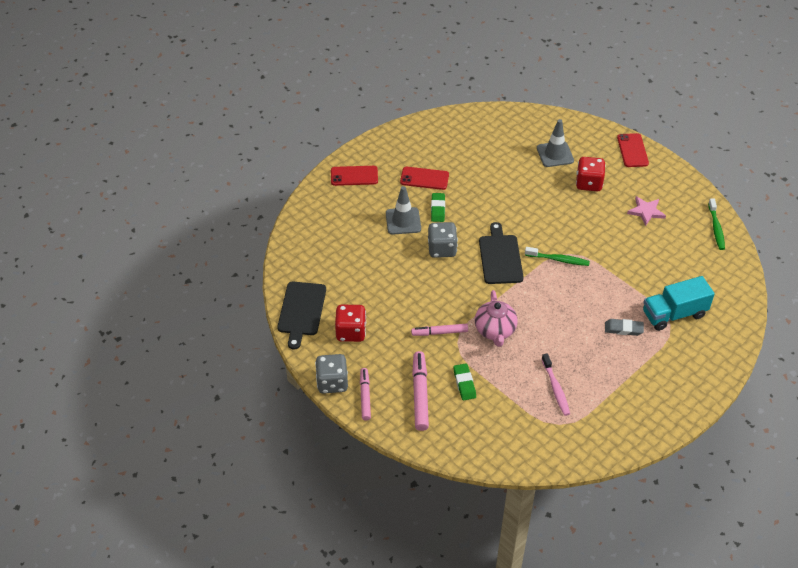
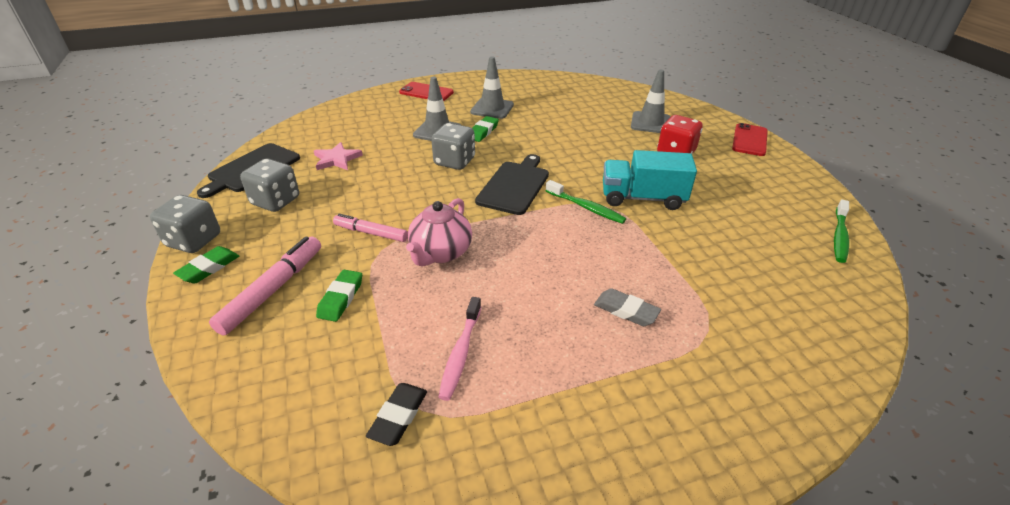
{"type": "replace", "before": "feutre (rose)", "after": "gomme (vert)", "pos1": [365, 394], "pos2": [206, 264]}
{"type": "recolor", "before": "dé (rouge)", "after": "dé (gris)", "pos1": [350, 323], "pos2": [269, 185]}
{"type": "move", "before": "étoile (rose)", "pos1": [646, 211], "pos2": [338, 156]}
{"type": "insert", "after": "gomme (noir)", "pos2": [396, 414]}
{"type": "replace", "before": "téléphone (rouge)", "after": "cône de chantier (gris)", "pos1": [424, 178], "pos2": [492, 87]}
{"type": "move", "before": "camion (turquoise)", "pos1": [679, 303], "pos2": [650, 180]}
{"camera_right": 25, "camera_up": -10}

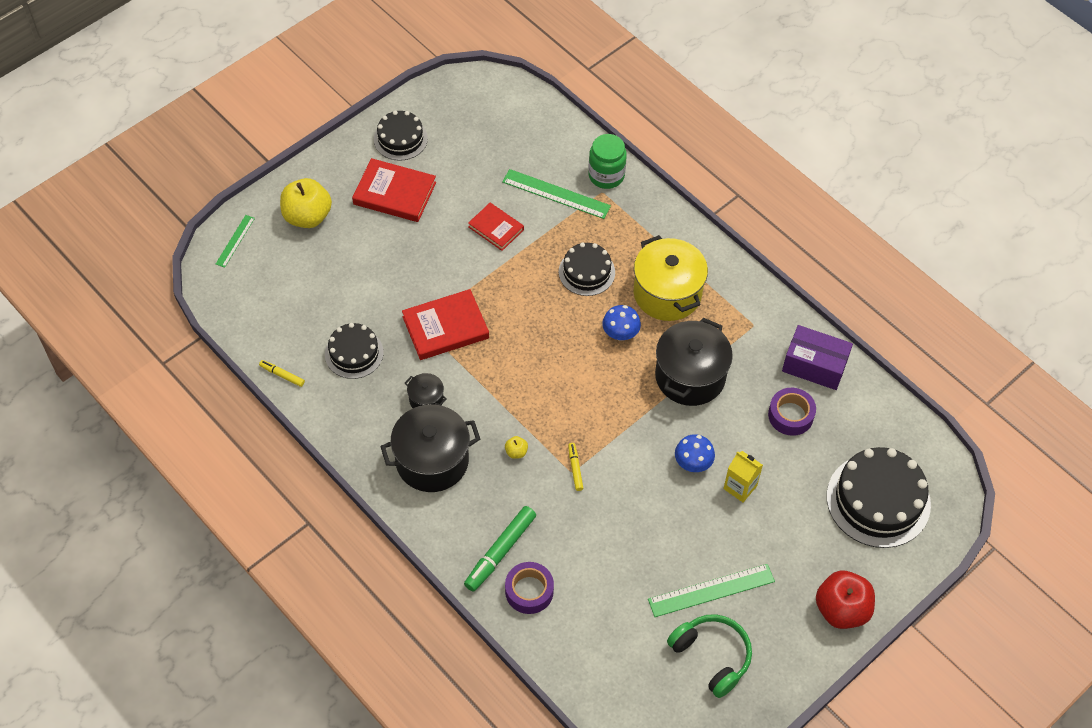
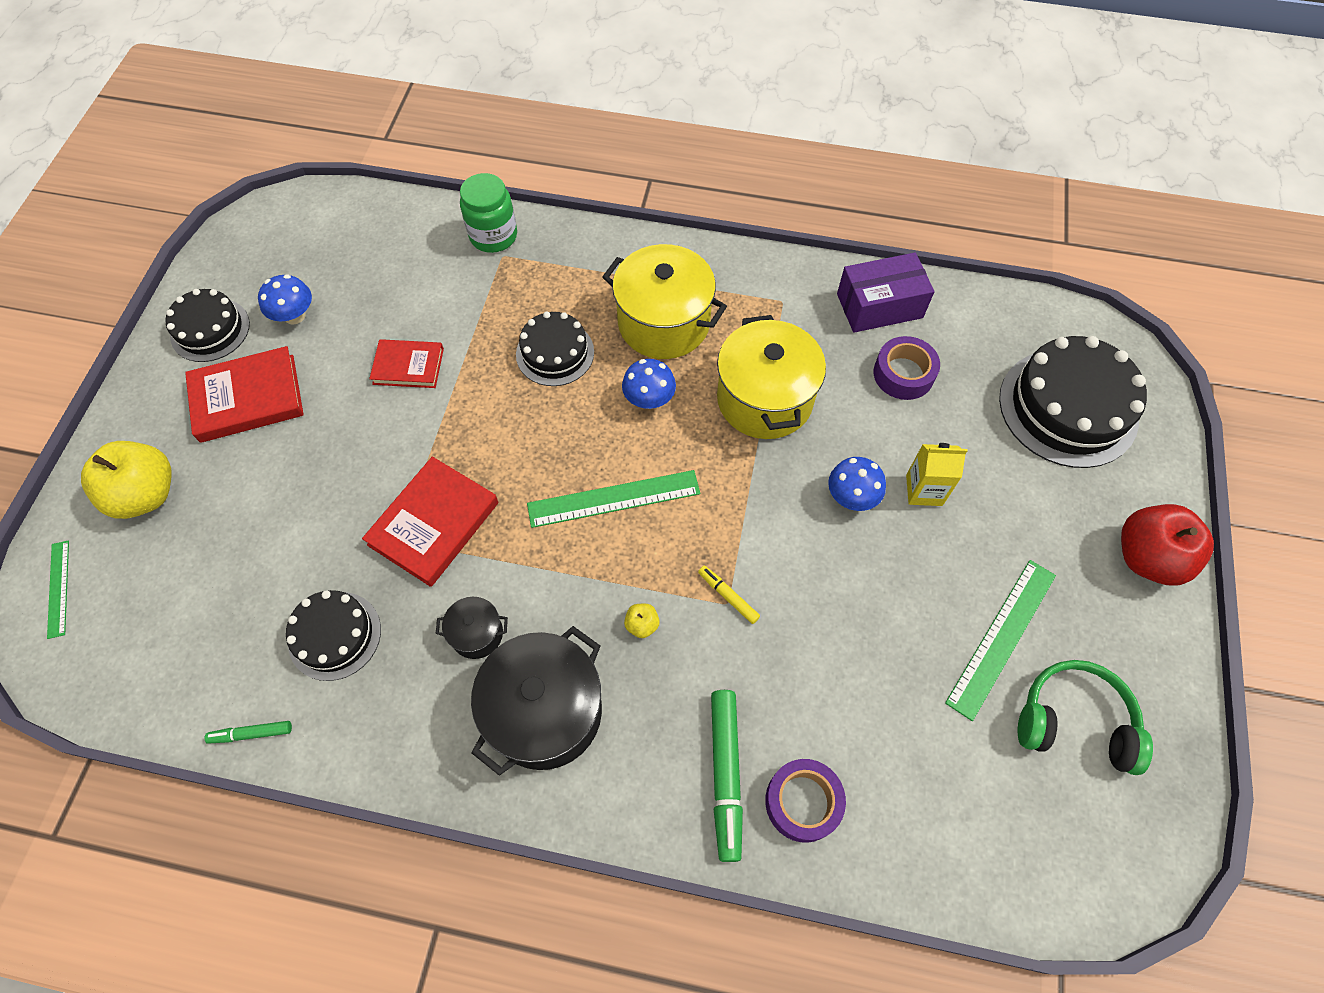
{"type": "recolor", "before": "feutre (jaune)", "after": "feutre (vert)", "pos1": [282, 373], "pos2": [248, 732]}
{"type": "insert", "after": "champignon (bleu)", "pos2": [285, 300]}
{"type": "move", "before": "règle (vert)", "pos1": [556, 194], "pos2": [613, 499]}
{"type": "recolor", "before": "marmite (noir)", "after": "marmite (jaune)", "pos1": [694, 362], "pos2": [771, 377]}
{"camera_right": -35, "camera_up": 5}

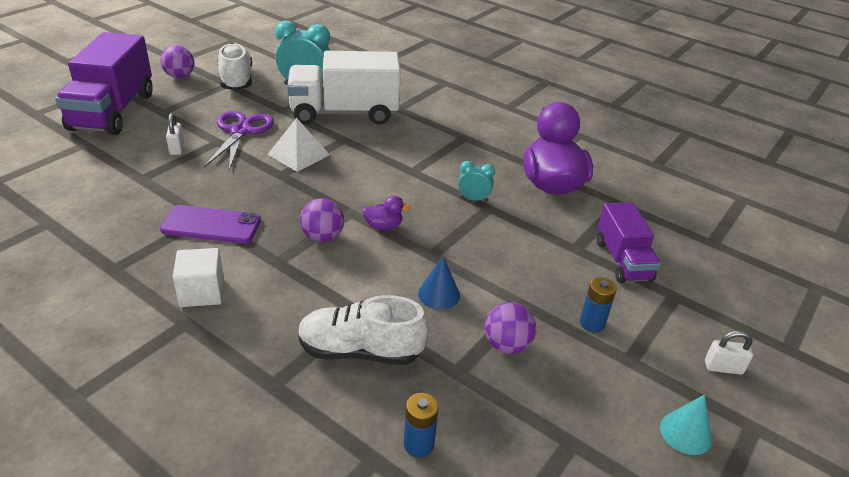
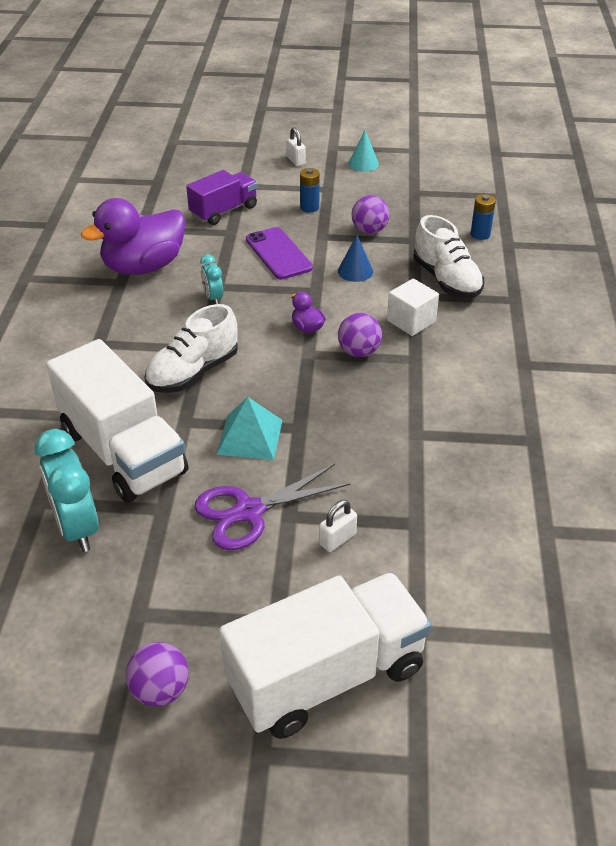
{"type": "move", "before": "chaussure (blanc)", "pos1": [234, 66], "pos2": [191, 348]}
{"type": "recolor", "before": "pyramide (blanc)", "after": "pyramide (turquoise)", "pos1": [298, 145], "pos2": [249, 428]}
{"type": "recolor", "before": "camion (violet)", "after": "camion (blanc)", "pos1": [104, 83], "pos2": [325, 655]}
{"type": "move", "before": "téléphone (violet)", "pos1": [210, 224], "pos2": [279, 253]}
{"type": "move", "before": "cube (blanc)", "pos1": [198, 277], "pos2": [413, 307]}
{"camera_right": -120, "camera_up": 5}

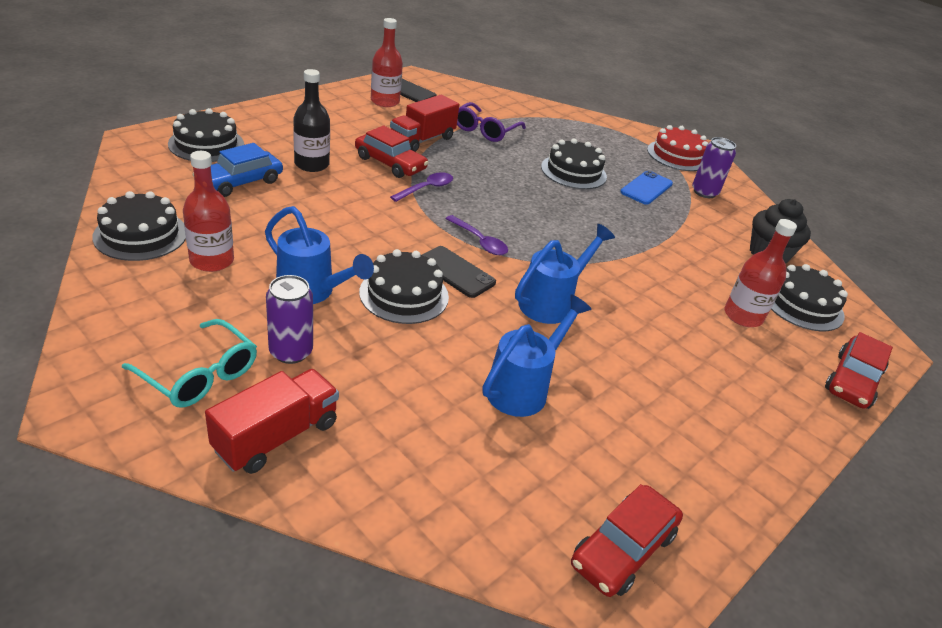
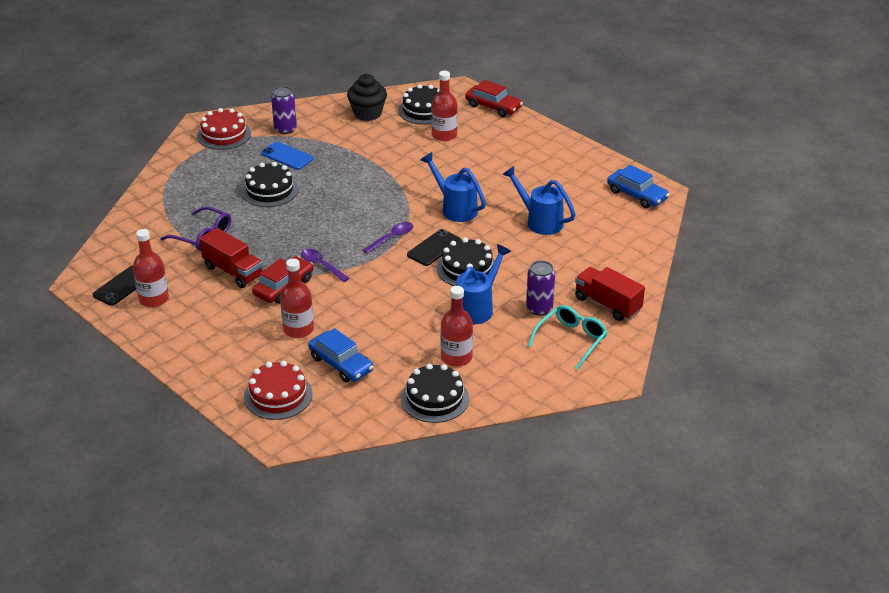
{"type": "recolor", "before": "gâteau (noir)", "after": "gâteau (rouge)", "pos1": [206, 135], "pos2": [278, 390]}
{"type": "recolor", "before": "bouteille (noir)", "after": "bouteille (rouge)", "pos1": [311, 120], "pos2": [297, 298]}
{"type": "recolor", "before": "voiture (rouge)", "after": "voiture (bleu)", "pos1": [627, 540], "pos2": [638, 186]}
{"camera_right": -85, "camera_up": 0}

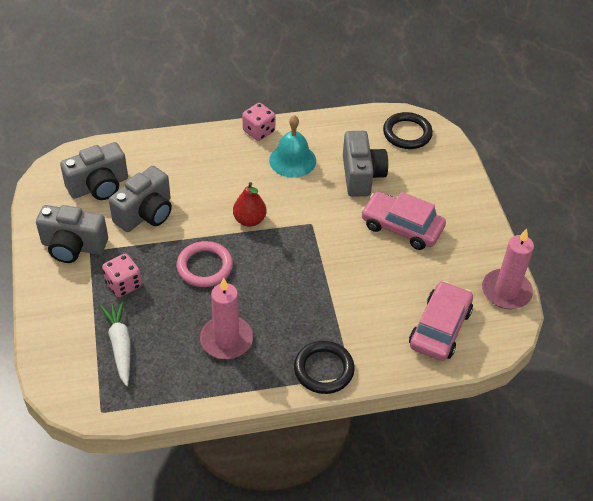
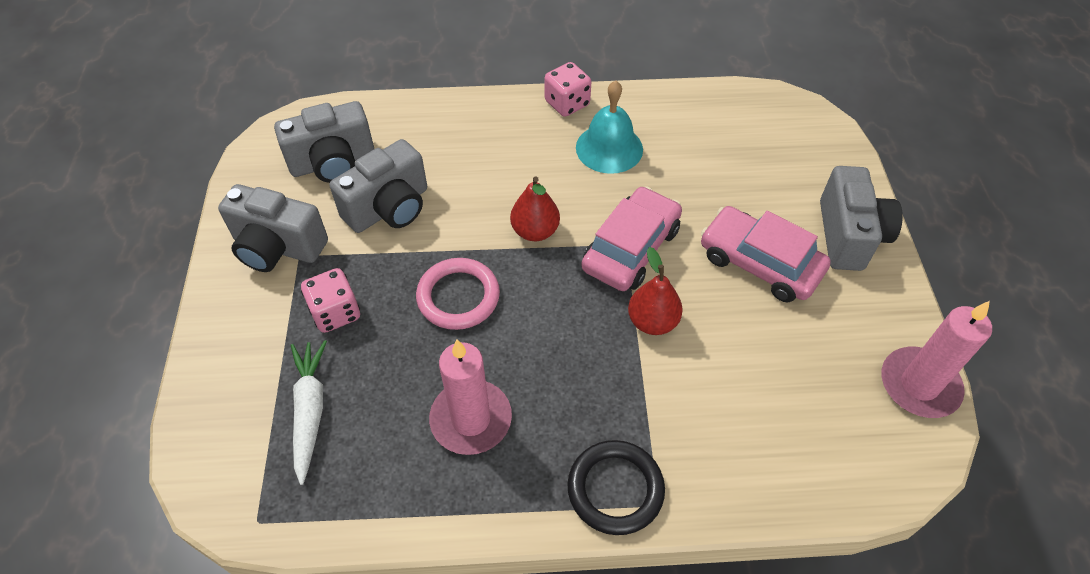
{"type": "move", "before": "voiture (rose)", "pos1": [441, 321], "pos2": [631, 238]}
{"type": "insert", "after": "poire (rouge)", "pos2": [655, 291]}
{"type": "move", "before": "appareil photo (gris)", "pos1": [365, 164], "pos2": [861, 218]}
{"type": "delete", "before": "anneau (noir)", "pos1": [408, 130]}
{"camera_right": 10, "camera_up": 5}

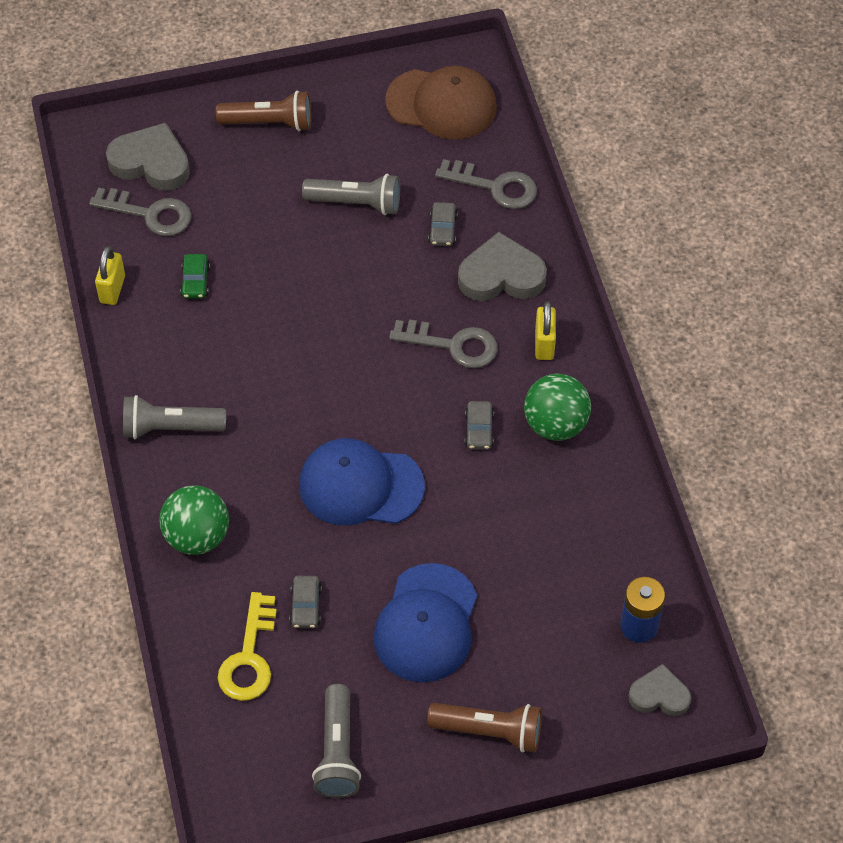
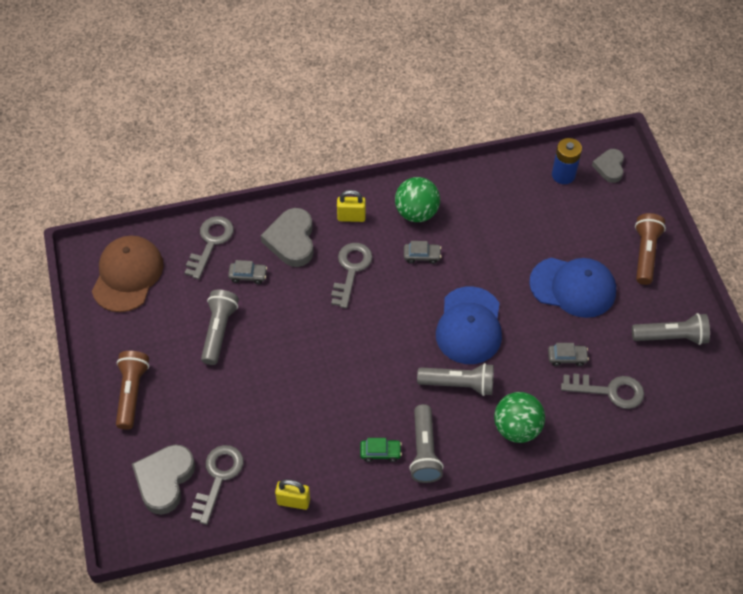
{"type": "move", "before": "voiture (vert)", "pos1": [195, 276], "pos2": [381, 450]}
{"type": "insert", "after": "lampe de poche (gris)", "pos2": [455, 379]}
{"type": "recolor", "before": "clé (jaune)", "after": "clé (gris)", "pos1": [247, 646], "pos2": [602, 391]}
{"camera_right": -90, "camera_up": 0}

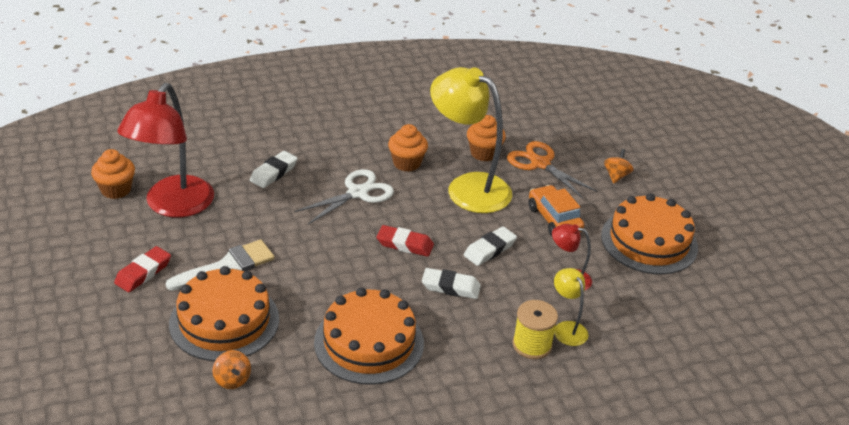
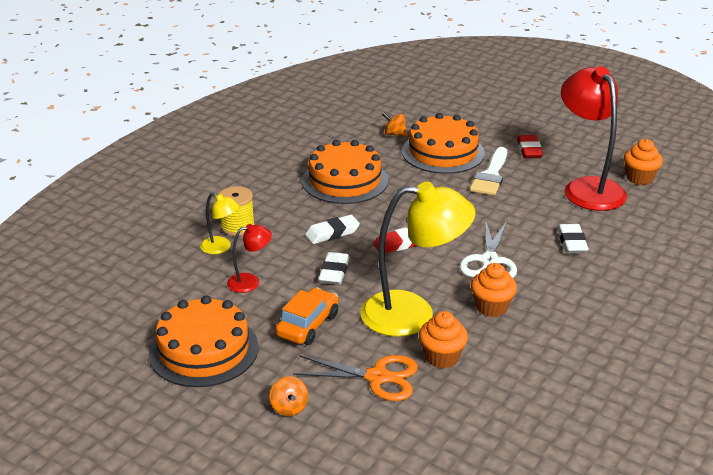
{"type": "rotate", "before": "voiture (orange)", "pos1": [557, 210], "pos2": [307, 316], "turn": -90}
{"camera_right": 145, "camera_up": -5}

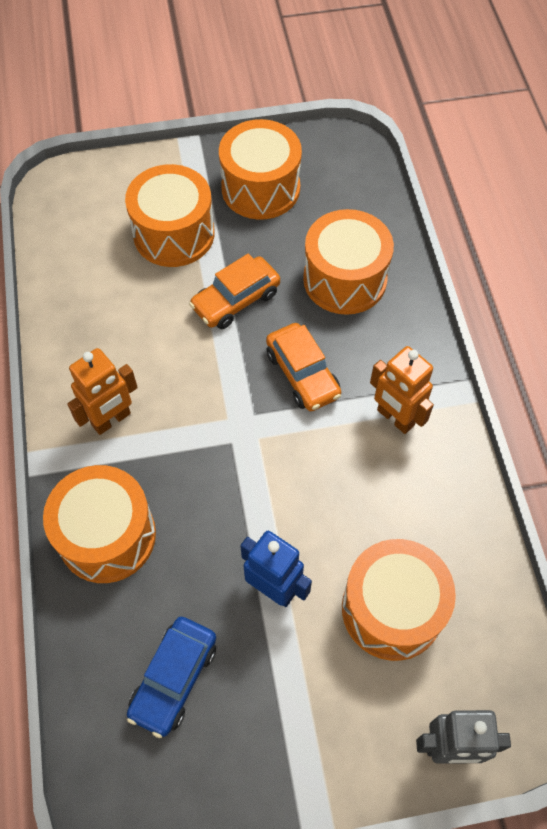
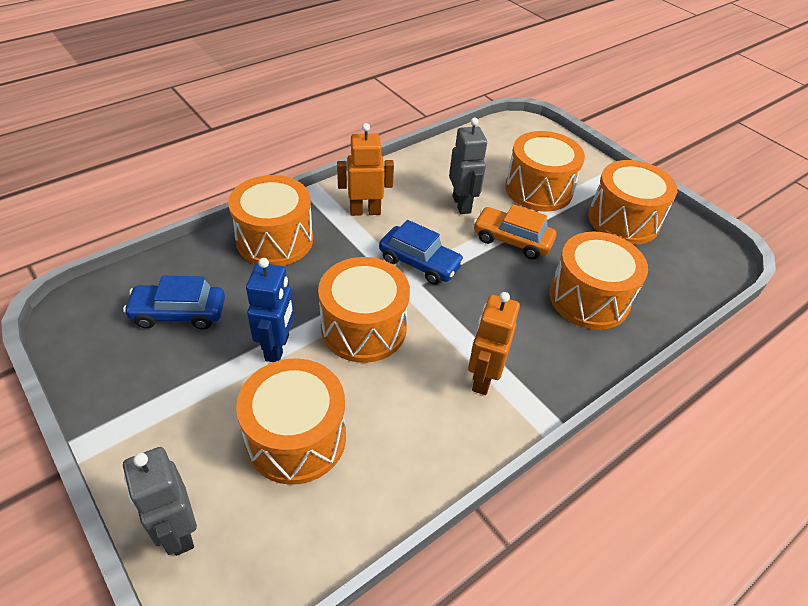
{"type": "insert", "after": "tambour (orange)", "pos2": [364, 310]}
{"type": "rotate", "before": "robot (orange)", "pos1": [102, 391], "pos2": [365, 169], "turn": 150}
{"type": "insert", "after": "voiture (bleu)", "pos2": [422, 252]}
{"type": "insert", "after": "robot (gris)", "pos2": [468, 165]}
{"type": "delete", "before": "voiture (orange)", "pos1": [303, 367]}
{"camera_right": 60, "camera_up": -15}

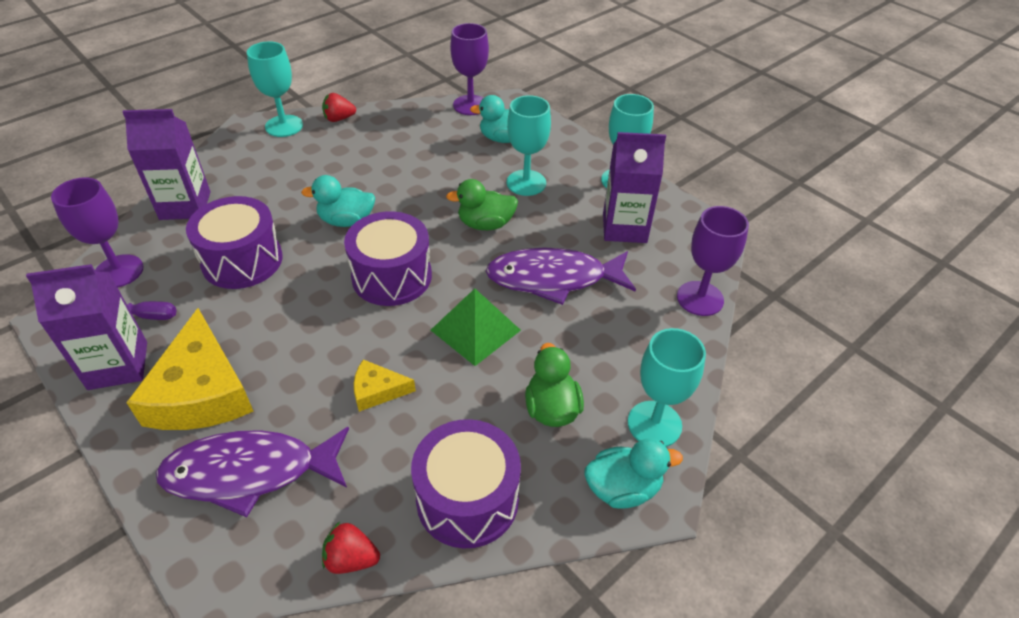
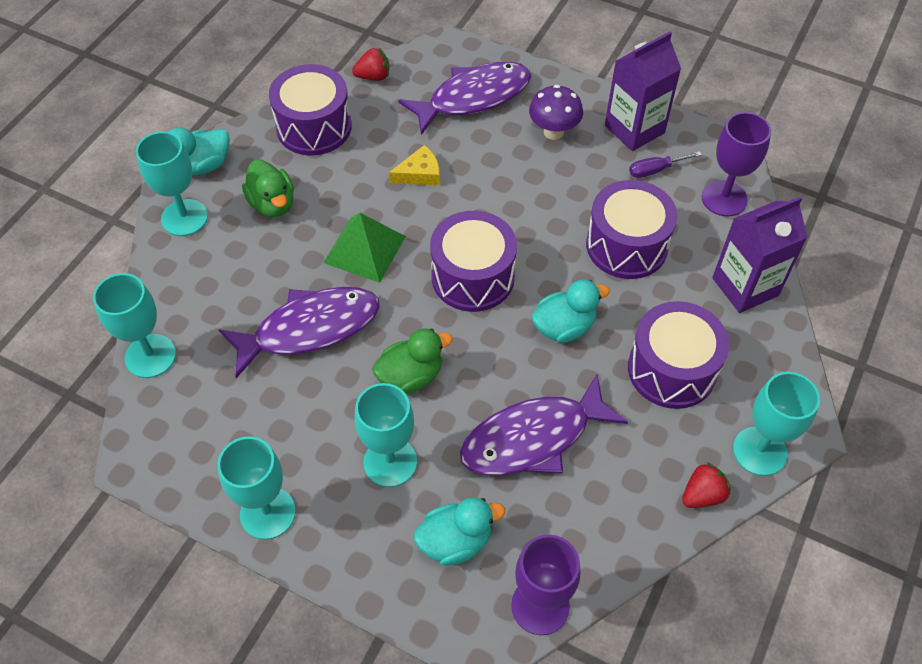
{"type": "recolor", "before": "verre à pied (violet)", "after": "verre à pied (turquoise)", "pos1": [713, 261], "pos2": [134, 325]}
{"type": "insert", "after": "poisson (violet)", "pos2": [544, 425]}
{"type": "replace", "before": "fromage (jaune)", "after": "champignon (violet)", "pos1": [190, 369], "pos2": [556, 112]}
{"type": "insert", "after": "tambour (violet)", "pos2": [678, 355]}
{"type": "delete", "before": "brique de lait (violet)", "pos1": [634, 187]}
{"camera_right": 160, "camera_up": 10}

